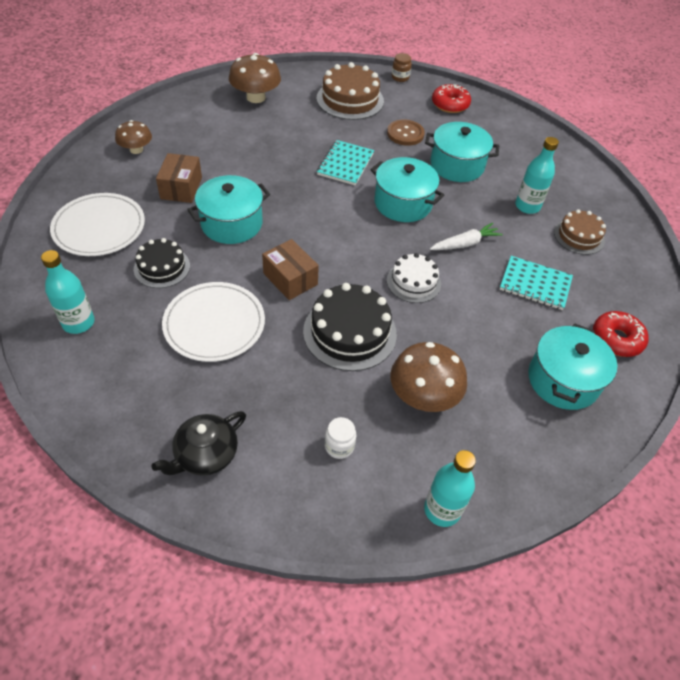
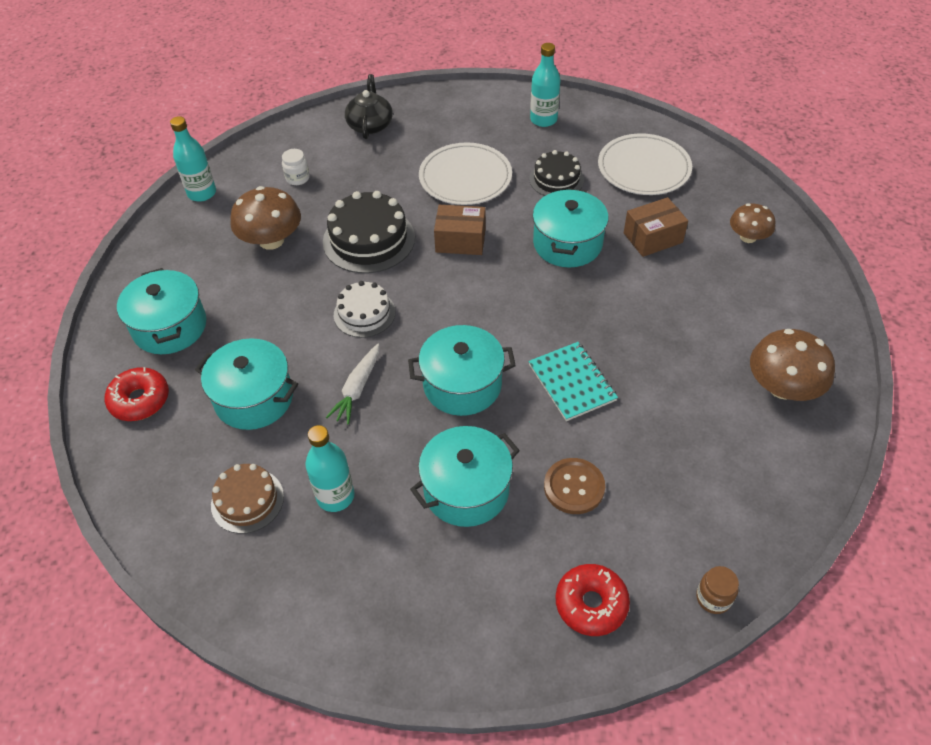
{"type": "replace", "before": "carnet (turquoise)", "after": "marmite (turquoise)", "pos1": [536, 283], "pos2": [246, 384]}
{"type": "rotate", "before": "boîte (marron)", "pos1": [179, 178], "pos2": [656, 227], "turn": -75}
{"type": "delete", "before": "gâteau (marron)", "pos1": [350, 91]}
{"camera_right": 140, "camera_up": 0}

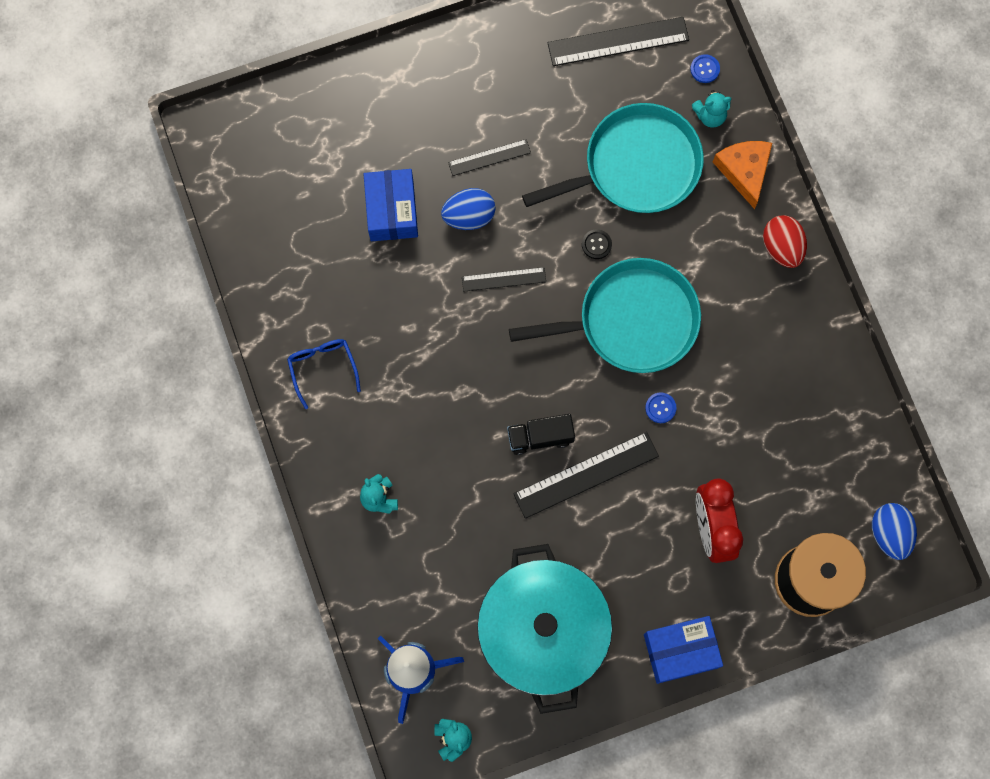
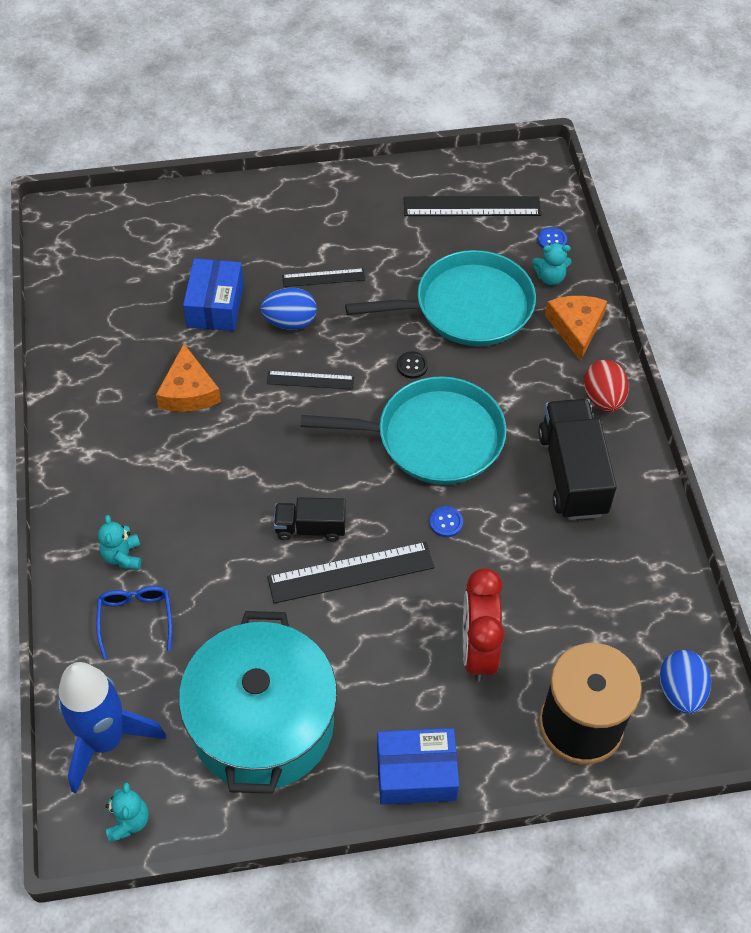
{"type": "move", "before": "lunettes (bleu)", "pos1": [324, 374], "pos2": [134, 622]}
{"type": "insert", "after": "fromage (orange)", "pos2": [188, 378]}
{"type": "insert", "after": "camion (noir)", "pos2": [577, 459]}
{"camera_right": 10, "camera_up": -20}

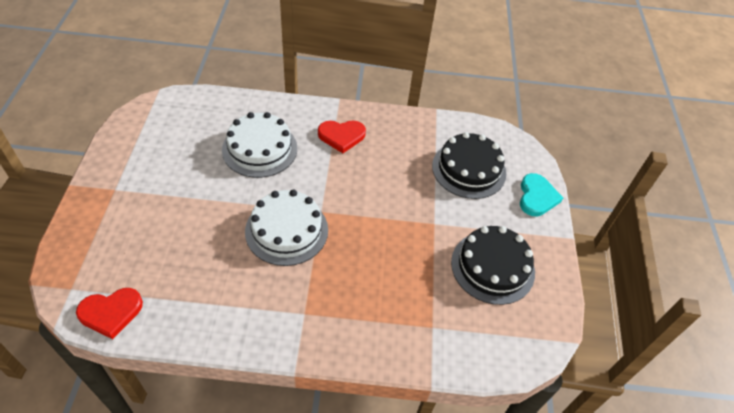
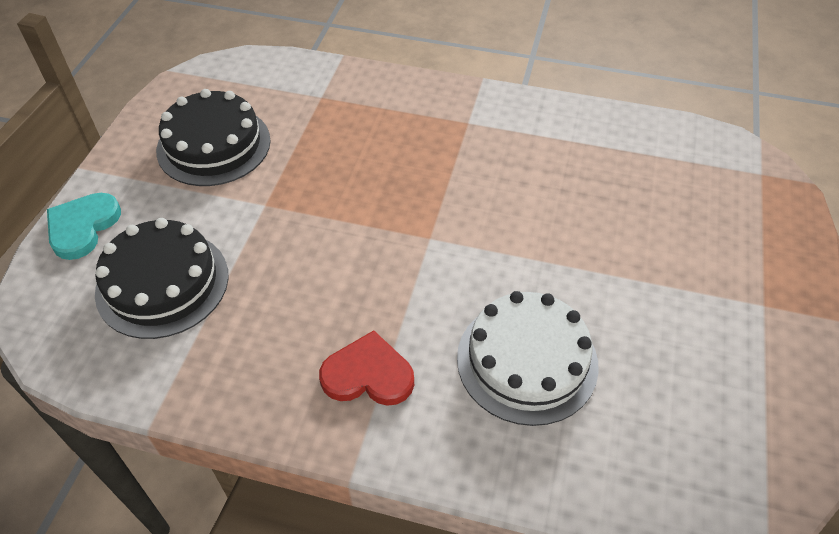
{"type": "delete", "before": "cœur (rouge)", "pos1": [109, 313]}
{"type": "delete", "before": "gâteau (blanc)", "pos1": [286, 228]}
{"camera_right": -165, "camera_up": 0}

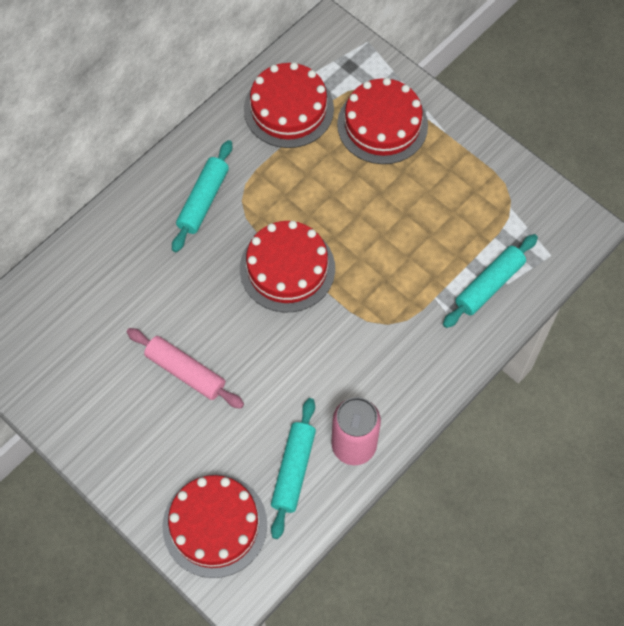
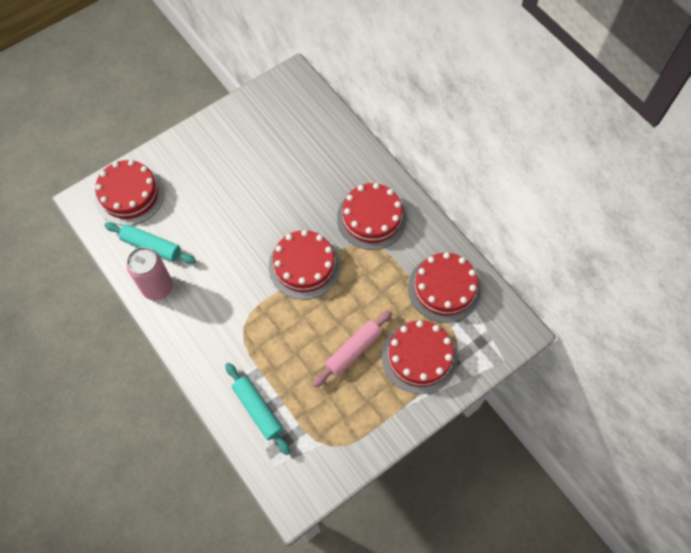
{"type": "move", "before": "rouleau à pâtisserie (rose)", "pos1": [185, 368], "pos2": [352, 348]}
{"type": "replace", "before": "rouleau à pâtisserie (turquoise)", "after": "gâteau (rouge)", "pos1": [202, 196], "pos2": [372, 216]}
{"camera_right": 100, "camera_up": 0}

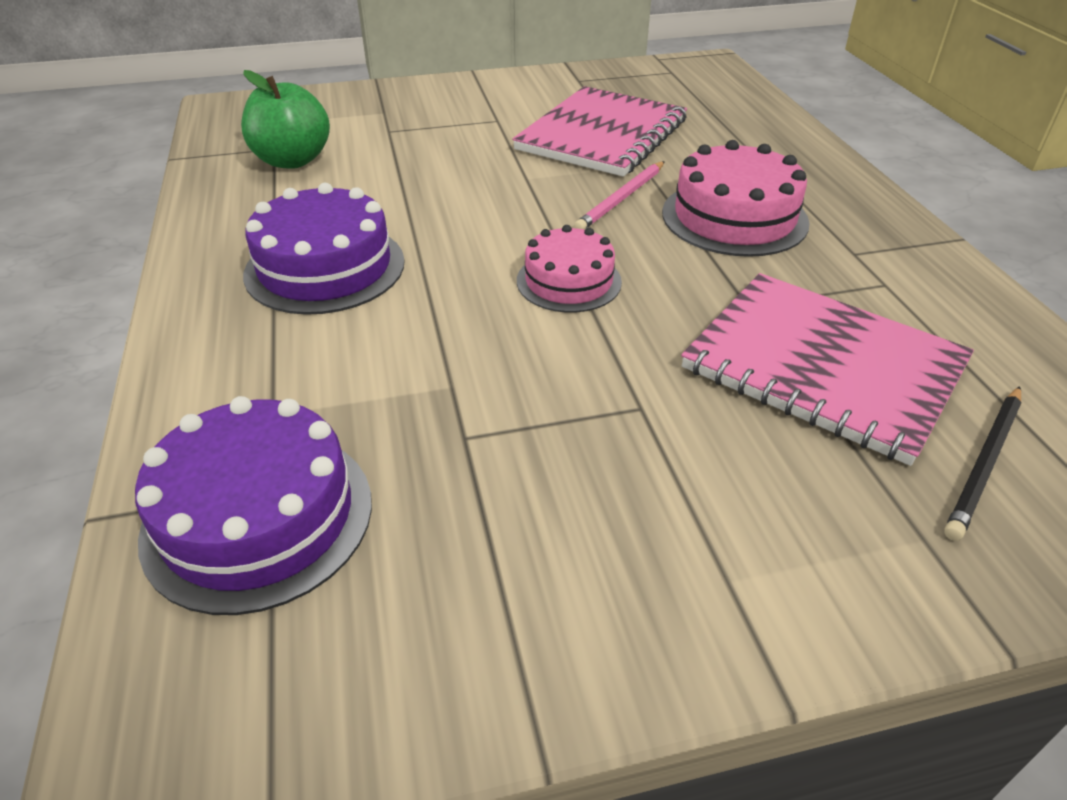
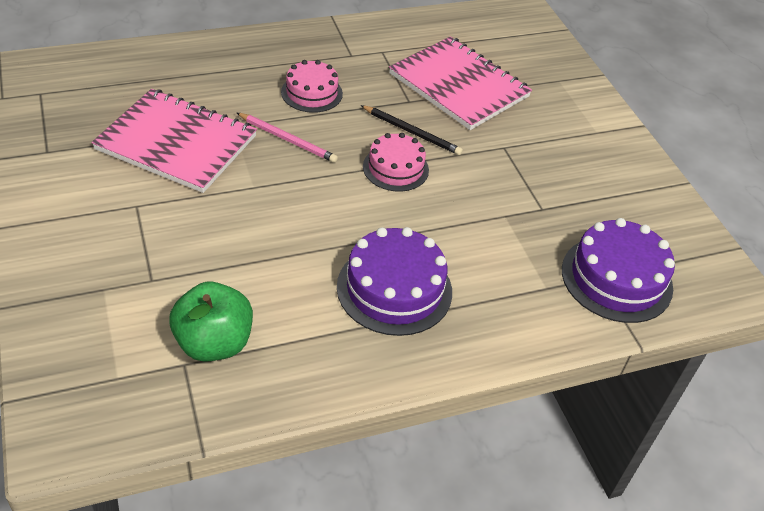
{"type": "resize", "before": "gâteau (rose)", "pos1": [735, 198], "pos2": [312, 86], "scale": 0.65}
{"type": "move", "before": "crayon (noir)", "pos1": [983, 463], "pos2": [412, 130]}
{"type": "rotate", "before": "carnet (rose)", "pos1": [827, 369], "pos2": [460, 83], "turn": -75}
{"camera_right": -100, "camera_up": 5}

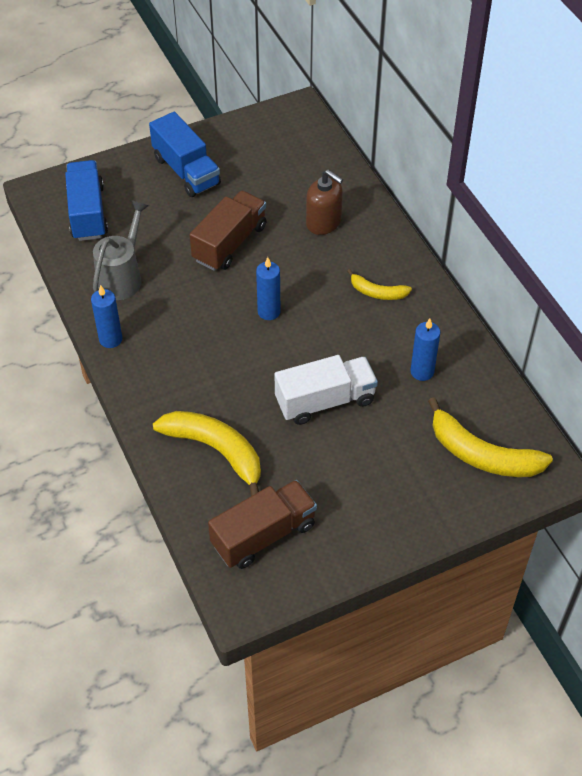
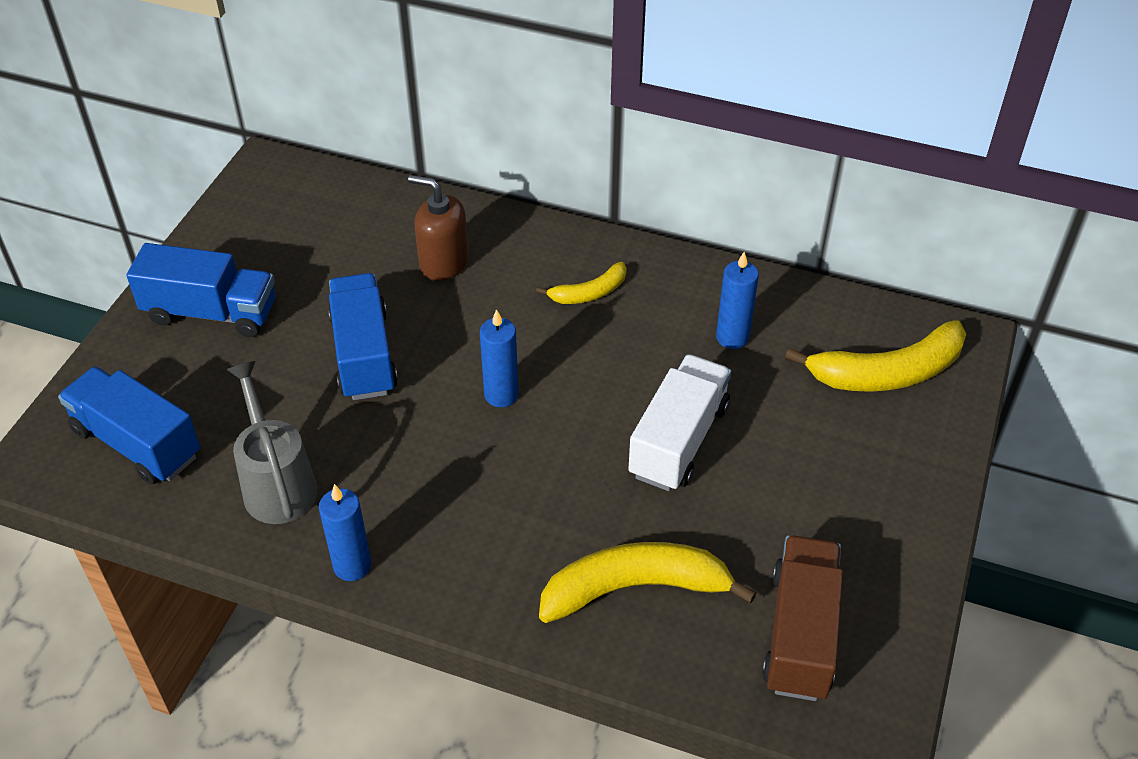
{"type": "recolor", "before": "camion (marron)", "after": "camion (bleu)", "pos1": [228, 231], "pos2": [363, 336]}
{"type": "rotate", "before": "distributeur de savon (marron)", "pos1": [324, 202], "pos2": [438, 228], "turn": -150}
{"camera_right": -45, "camera_up": -5}

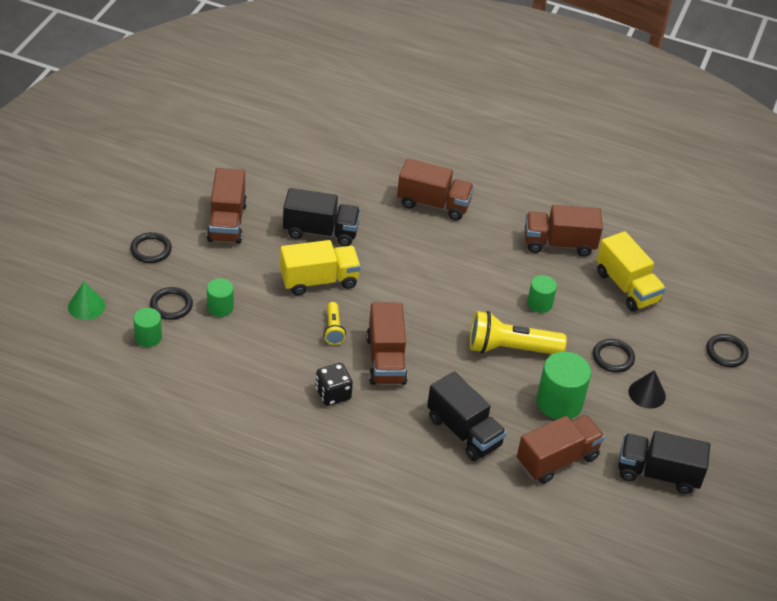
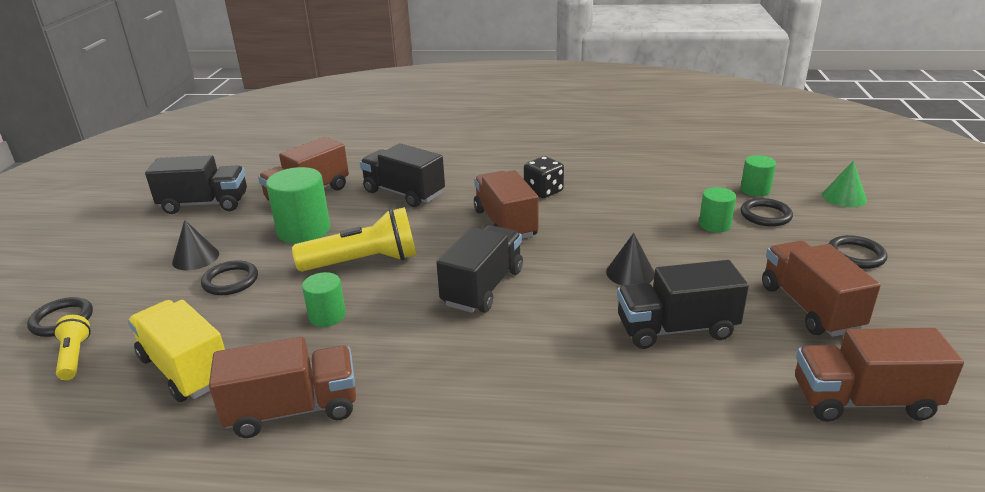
{"type": "move", "before": "lampe de poche (jaune)", "pos1": [335, 323], "pos2": [72, 347]}
{"type": "insert", "after": "camion (noir)", "pos2": [479, 269]}
{"type": "replace", "before": "camion (jaune)", "after": "cône (noir)", "pos1": [320, 268], "pos2": [630, 259]}
{"type": "move", "before": "camion (marron)", "pos1": [435, 189], "pos2": [879, 375]}
{"camera_right": 170, "camera_up": -15}

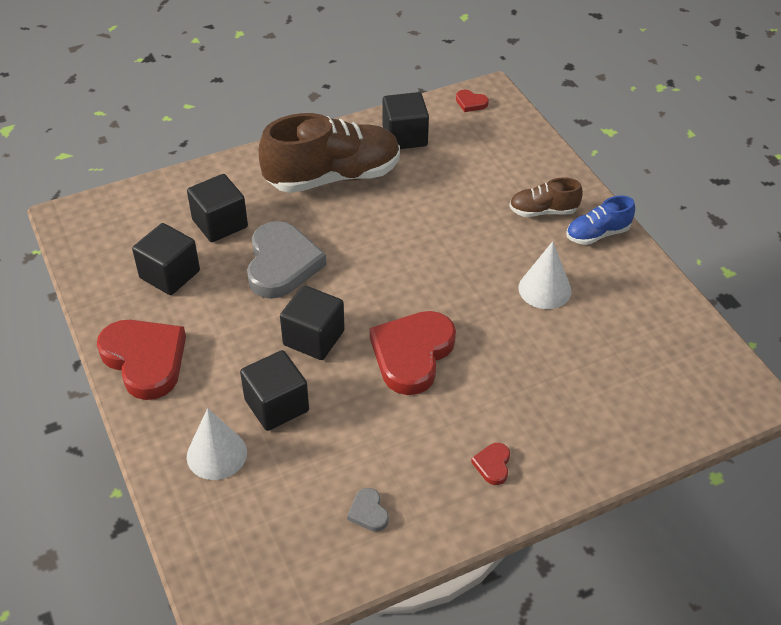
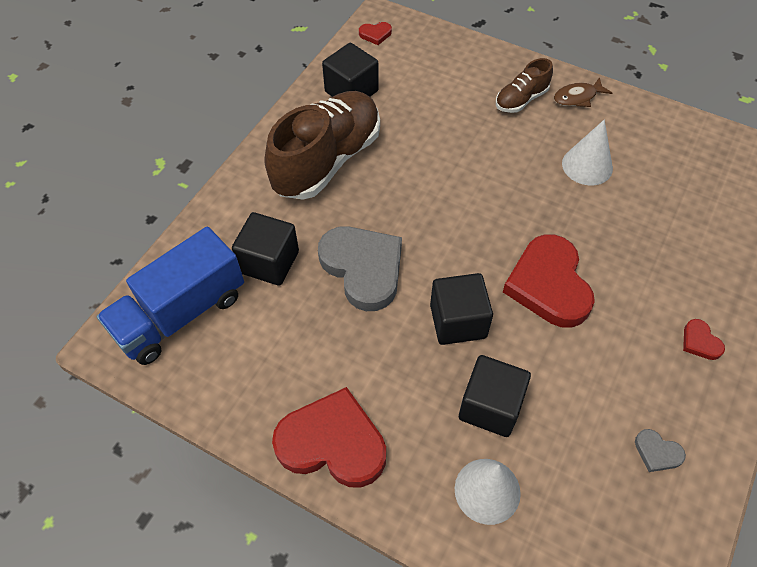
{"type": "insert", "after": "camion (bleu)", "pos2": [170, 295]}
{"type": "replace", "before": "chaussure (bleu)", "after": "poisson (marron)", "pos1": [600, 220], "pos2": [583, 92]}
{"type": "delete", "before": "cube (noir)", "pos1": [166, 259]}
{"camera_right": -35, "camera_up": 10}

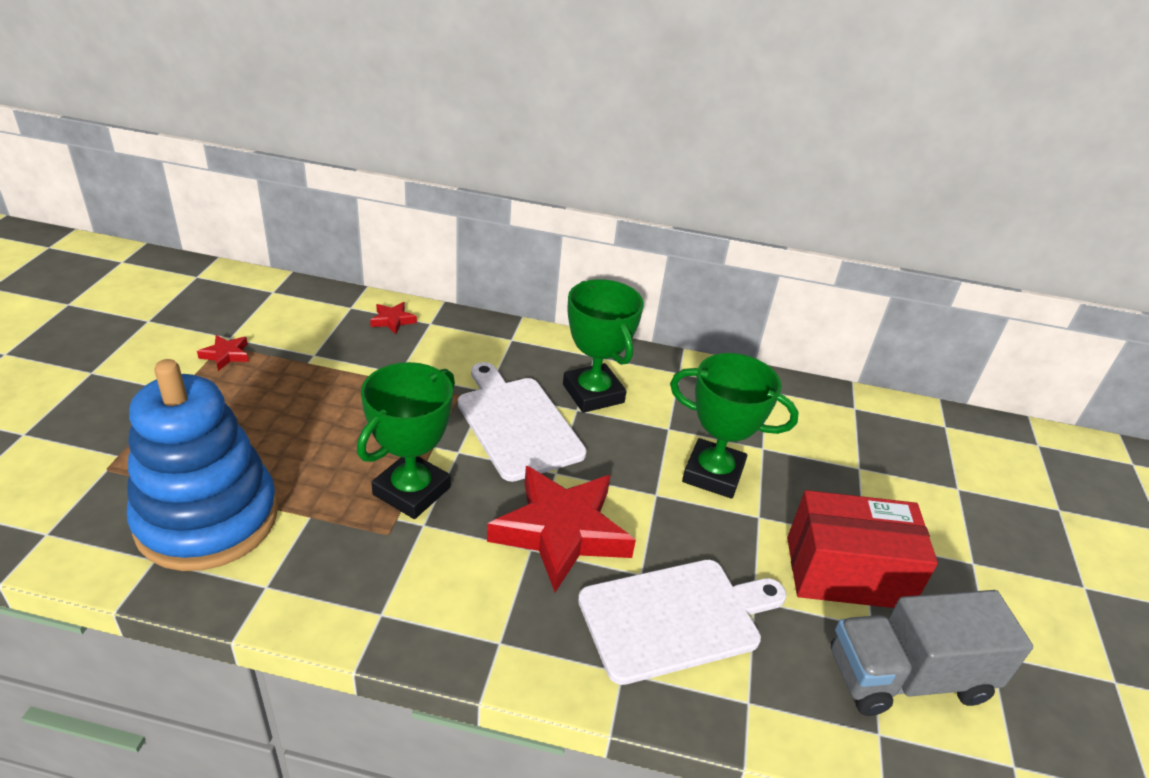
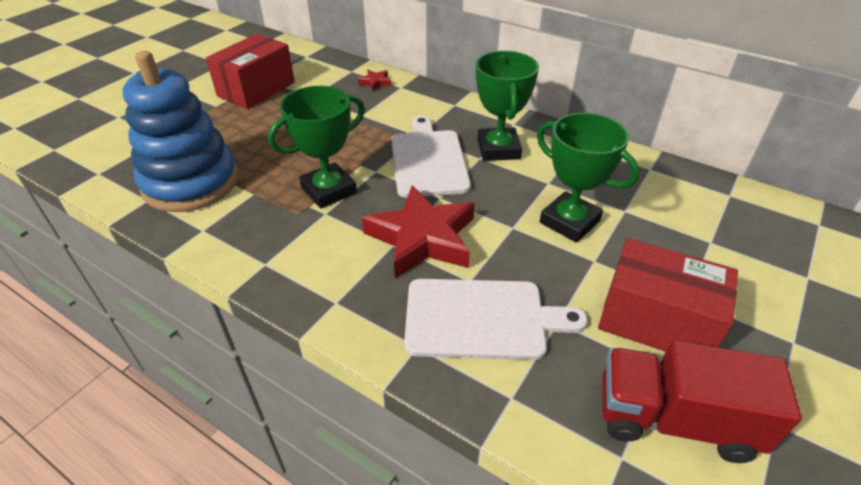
{"type": "replace", "before": "étoile (rouge)", "after": "boîte (rouge)", "pos1": [223, 353], "pos2": [250, 71]}
{"type": "recolor", "before": "camion (gris)", "after": "camion (rouge)", "pos1": [932, 653], "pos2": [702, 401]}
{"camera_right": 25, "camera_up": 5}

